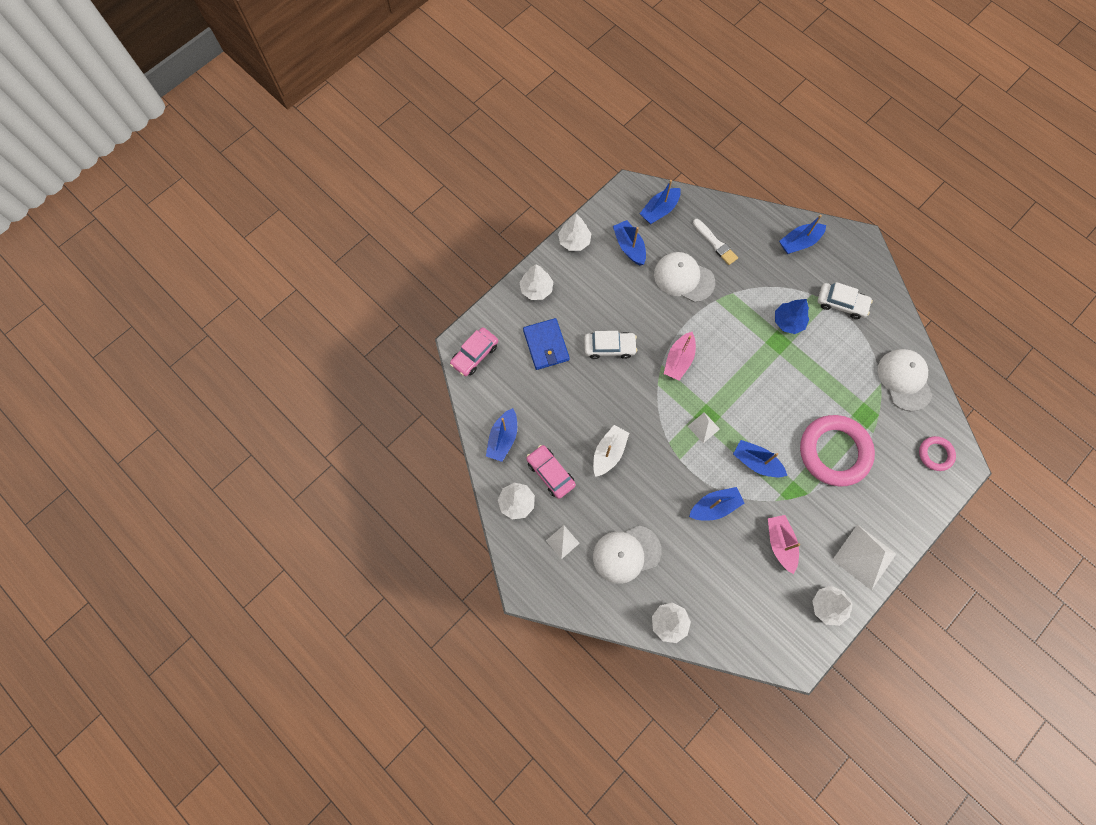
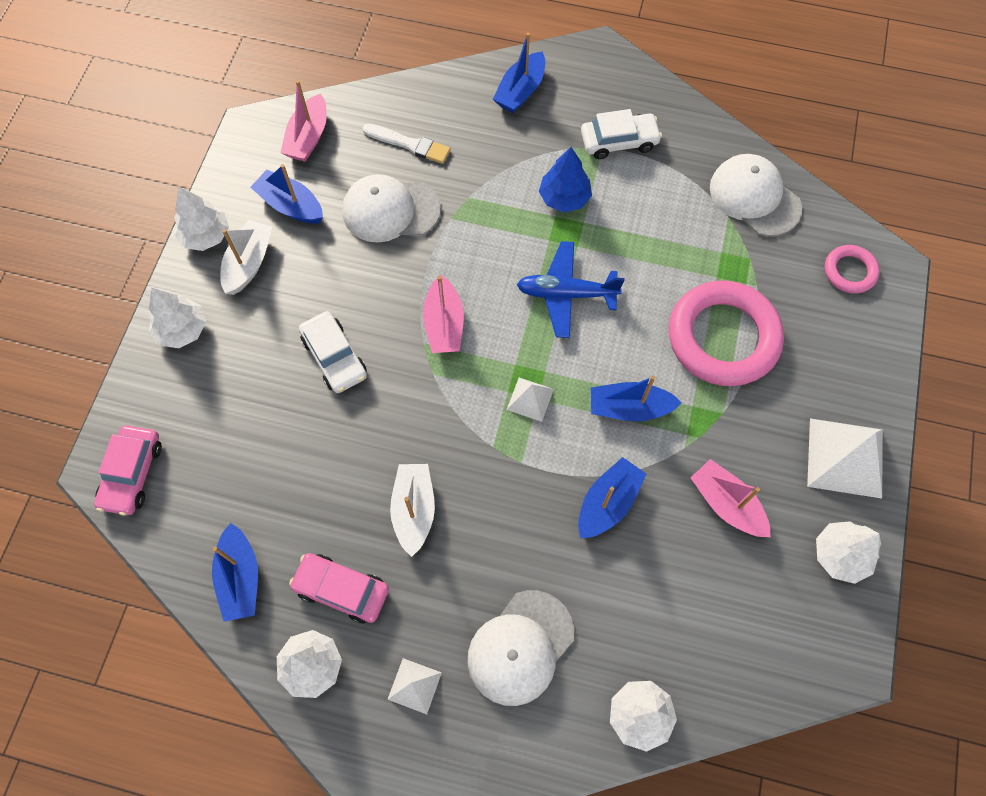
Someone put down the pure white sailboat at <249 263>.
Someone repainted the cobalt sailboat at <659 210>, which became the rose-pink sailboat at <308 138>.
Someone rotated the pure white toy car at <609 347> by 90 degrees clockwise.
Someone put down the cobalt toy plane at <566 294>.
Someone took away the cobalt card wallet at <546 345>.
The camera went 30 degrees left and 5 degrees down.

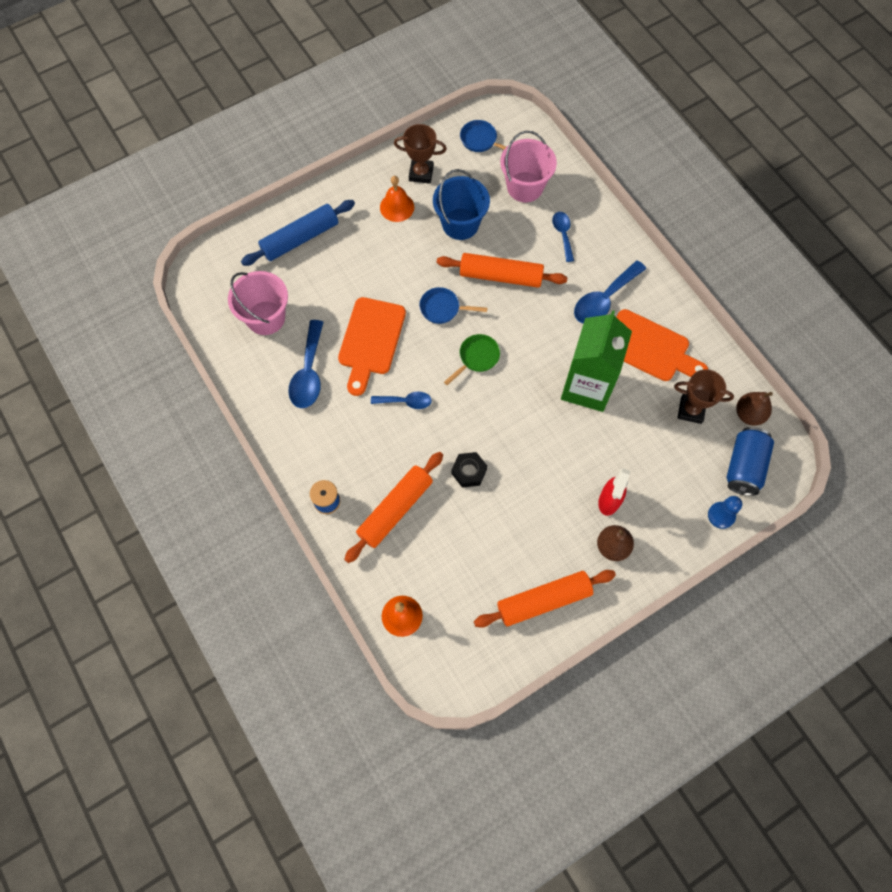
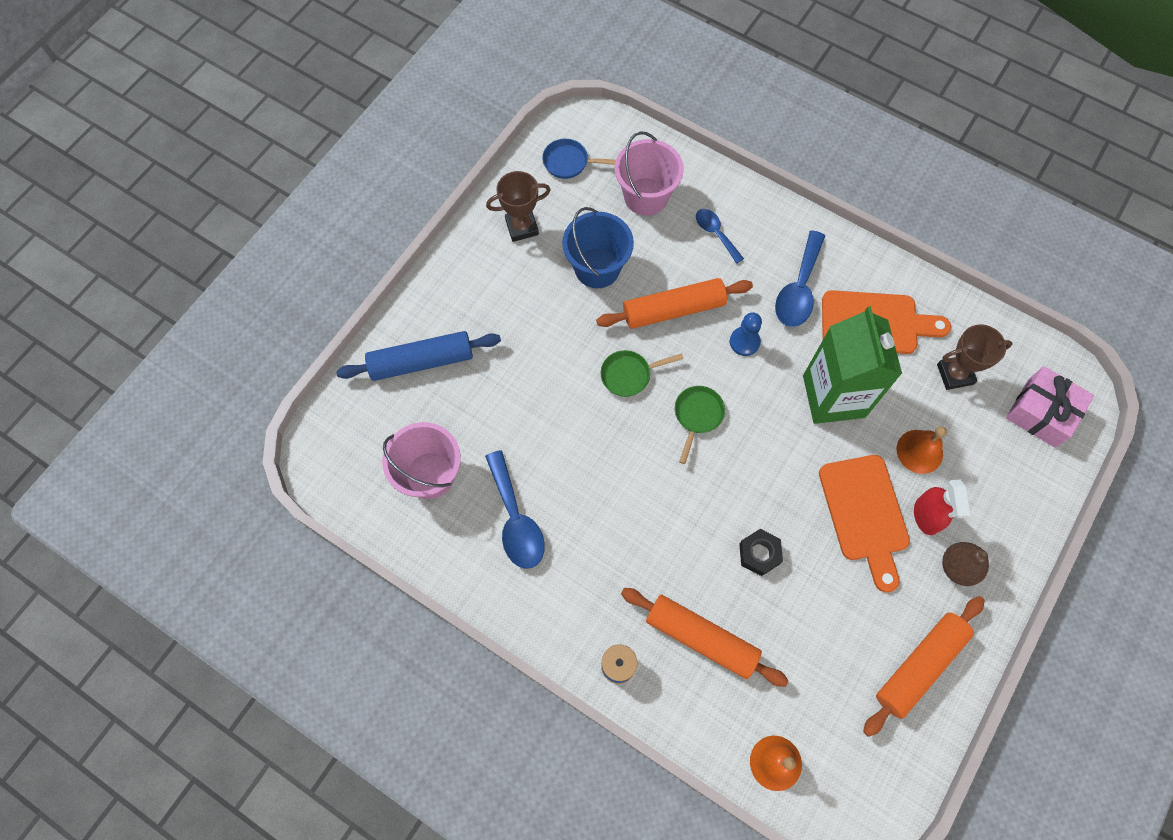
Someone rotated the cobalt dough roller at <300 238> by 45 degrees clockwise.
Someone repainted the cobalt pan at <442 308>, which became the green pan at <629 375>.
Someone rotated the orange dough roller at <395 509> by 75 degrees counterclockwise.
Someone carried the cobalt game pawn from <721 515> to <744 342>.
Someone carried the orange cutting board from <370 341> to <865 514>.
Someone carried the orange bell from <397 207> to <919 451>.
Someone swapped the cobalt soda can at <744 467> for the rose-pink wrapped gift at <1041 412>.
Someone took away the cobalt teaspoon at <406 402>.
Someone took away the russet toy pear at <749 414>.
The camera went 25 degrees left and 0 degrees up.

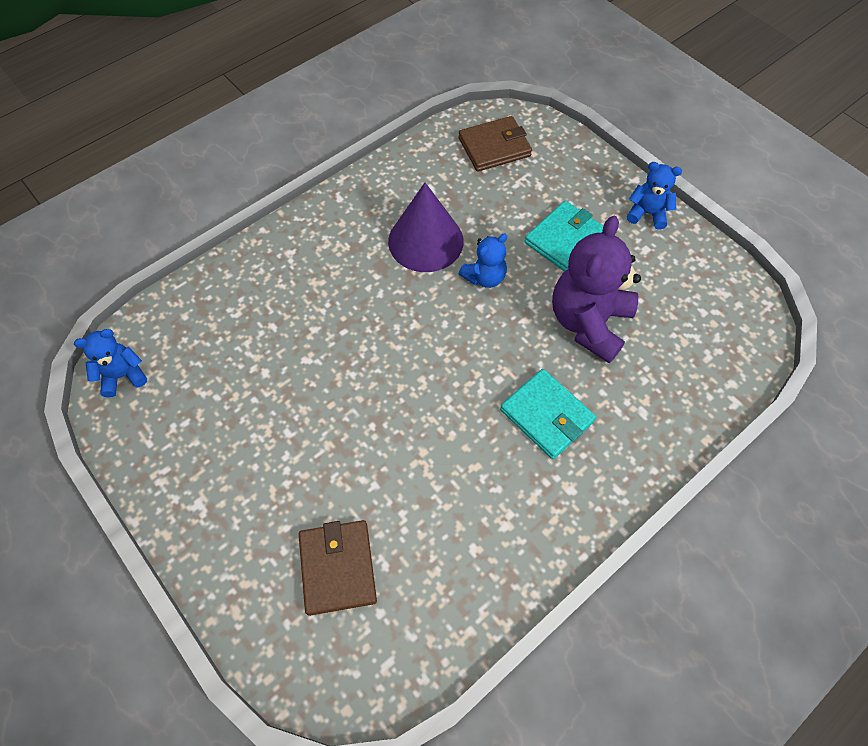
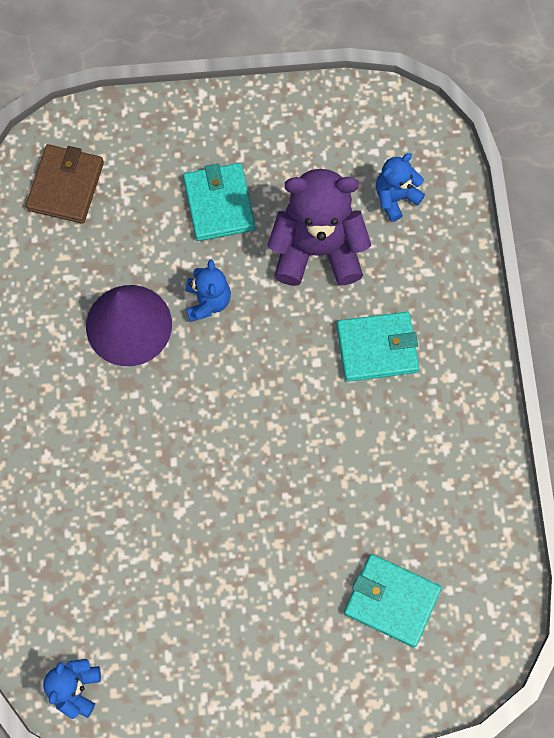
Someone rotated the violet stuffed bear at <588 322> by 120 degrees clockwise.
Someone repainted the russet card wallet at <337 568>, which became the aqua card wallet at <391 601>.
Someone carried the cobalt stuffed bear from <647 213> to <395 198>.
The camera went 55 degrees left and 10 degrees up.

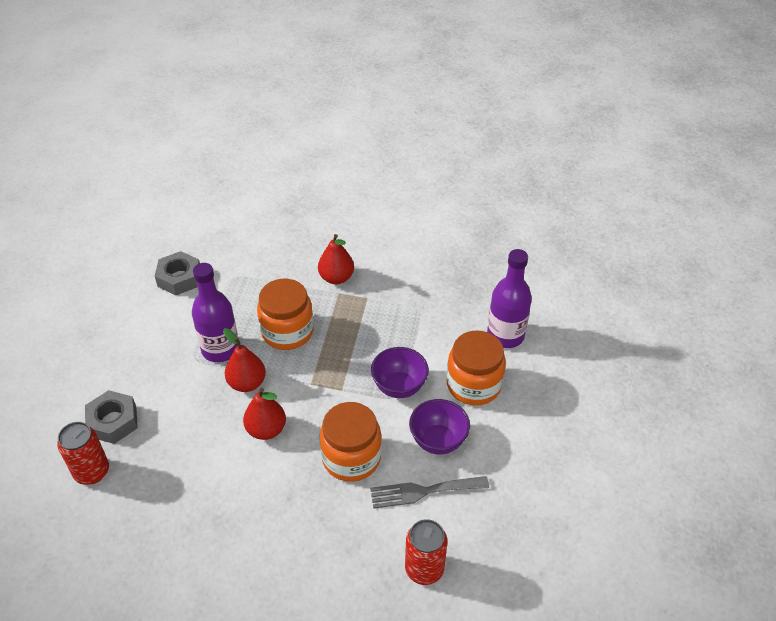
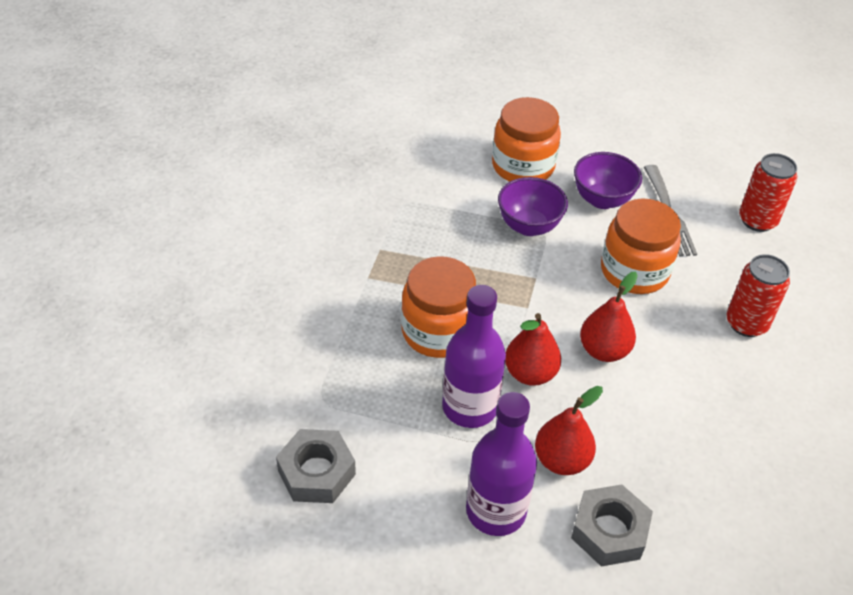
Someone carried the violet drink bottle from <505 335> to <496 511>.
Someone carried the red toy pear from <336 278> to <561 460>.
Someone carried the red soda can from <92 472> to <746 323>.
The camera went 90 degrees left and 0 degrees up.

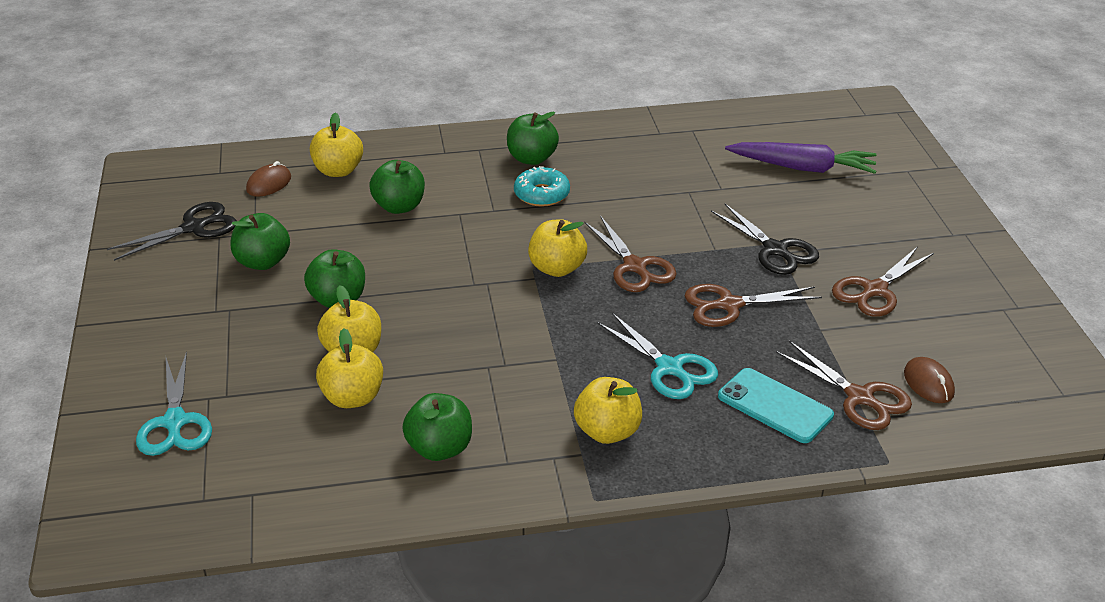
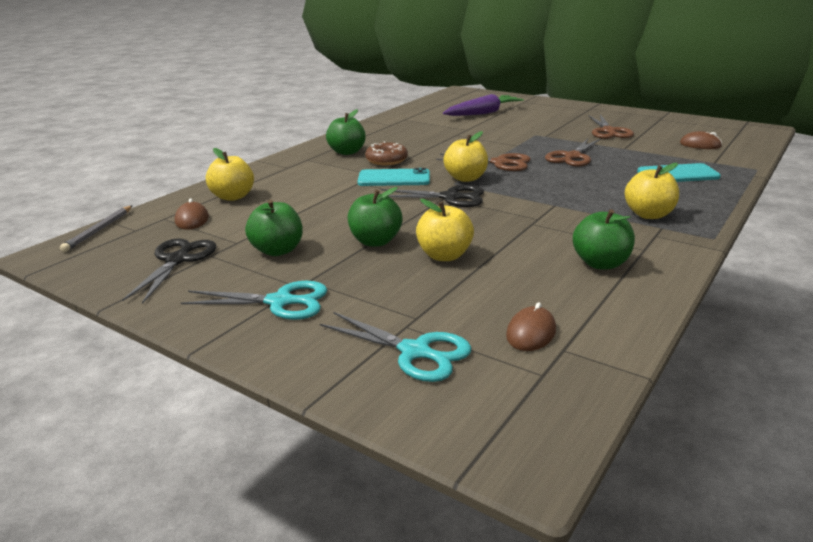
Someone put down the gray lead pencil at <99 230>.
Someone carried the aqua pair of scissors from <670 368> to <280 302>.
Someone put down the aqua mobile phone at <394 178>.
Someone repainted the aqua donut at <541 194>, which became the russet donut at <386 160>.
Someone carried the jet-black pair of scissors from <775 250> to <450 197>.
Someone put down the russet computer mouse at <531 333>.
Someone took away the golden toy apple at <353 397>.
Someone took away the green toy apple at <399 207>.
Someone took away the russet pair of scissors at <860 397>.
The camera went 45 degrees left and 10 degrees down.

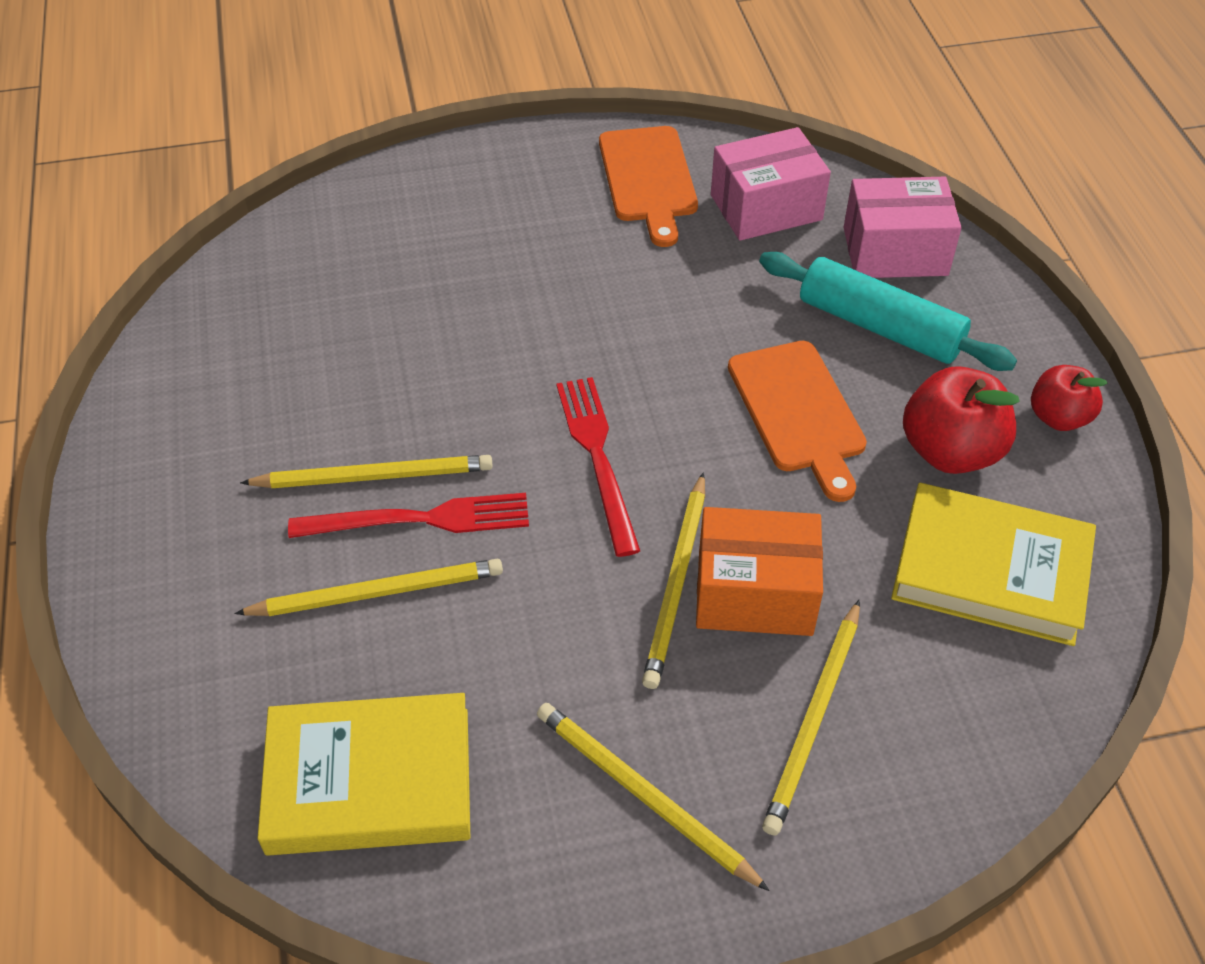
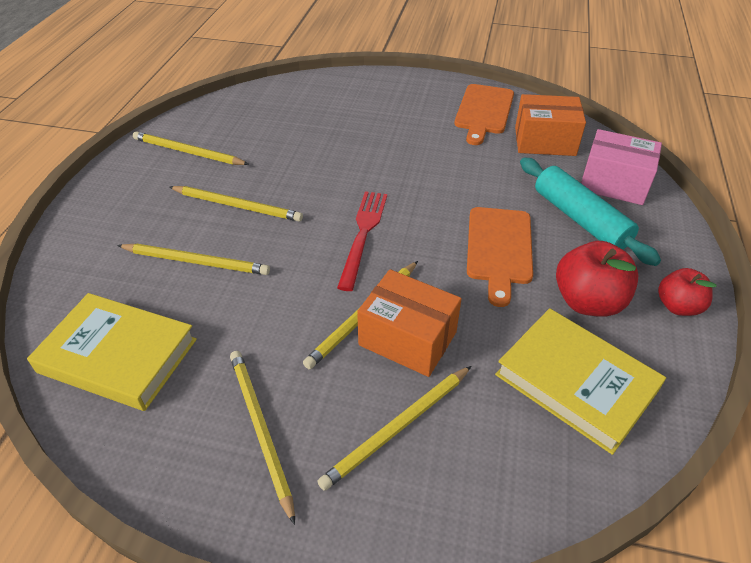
Someone put down the golden lead pencil at <188 152>.
Someone repainted the rose-pink box at <766 207>, which became the orange box at <545 141>.
Someone took away the red dinner fork at <420 520>.
The camera went 25 degrees right and 5 degrees down.

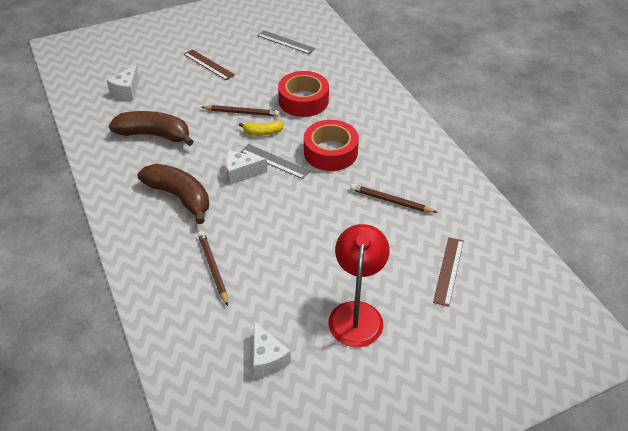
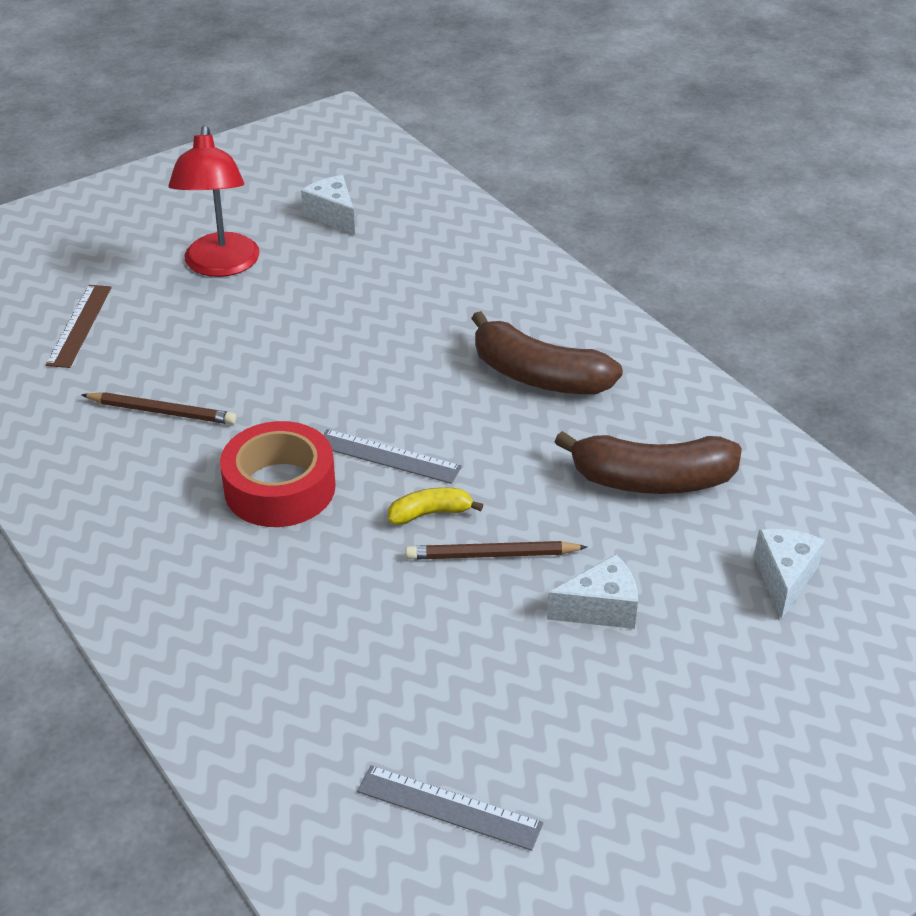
Someone carried the pure white piece of cheese from <241 173> to <600 609>.
Someone took away the russet straightedge at <208 64>.
Someone took away the russet lead pencil at <213 268>.
Someone took away the red sticky tape at <303 100>.
The camera went 170 degrees right and 5 degrees down.

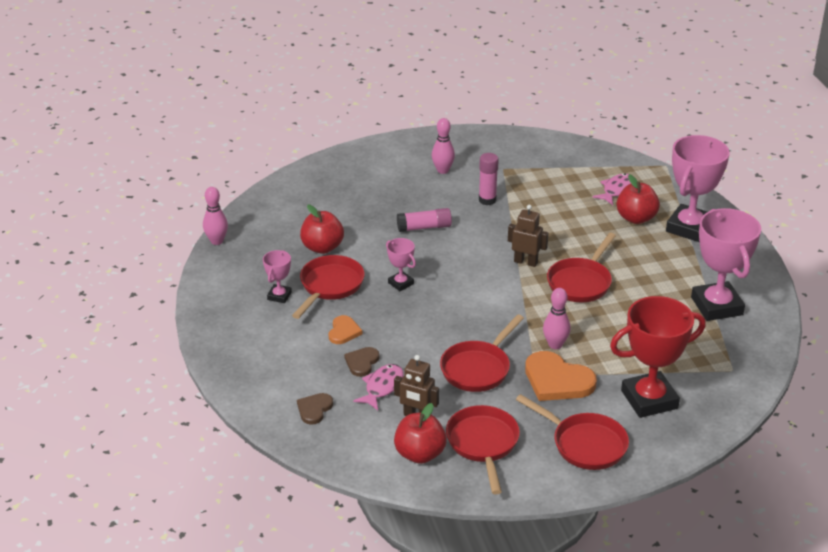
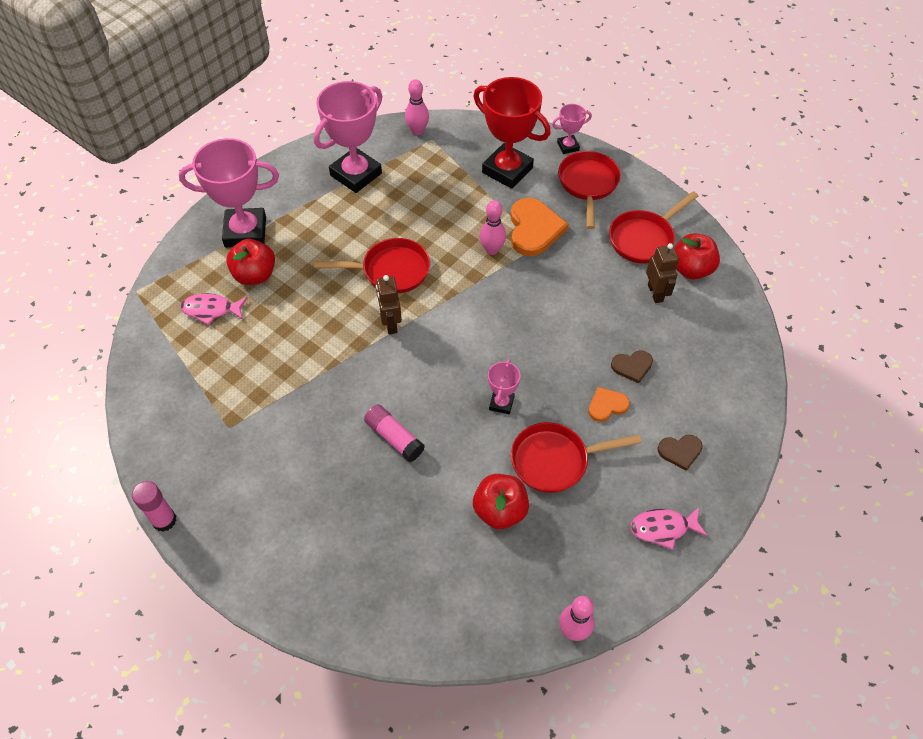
Someone carried the rose-pink stick of glue from <487 200> to <164 520>.
Someone carried the rose-pink skittle from <442 170> to <417 131>.
Someone carried the rose-pink award cup from <279 296> to <568 146>.
Someone carried the rose-pink fish figure from <382 387> to <663 528>.
Someone carried the russet heart from <314 409> to <680 451>.
Someone took away the red pan at <478 368>.
The camera went 125 degrees left and 20 degrees up.

